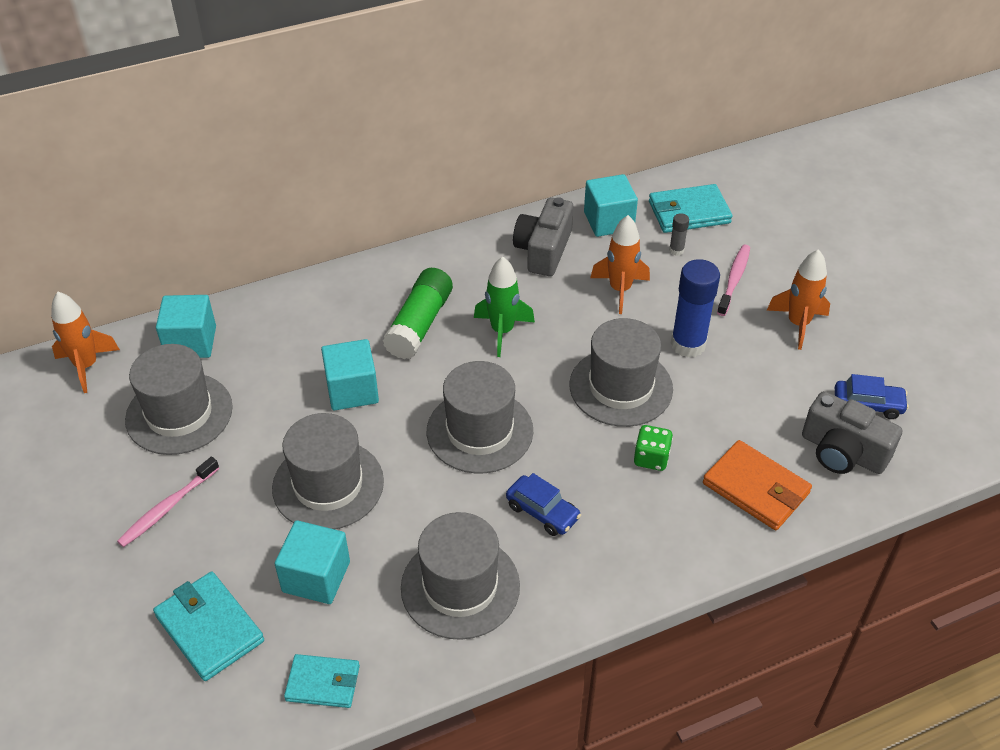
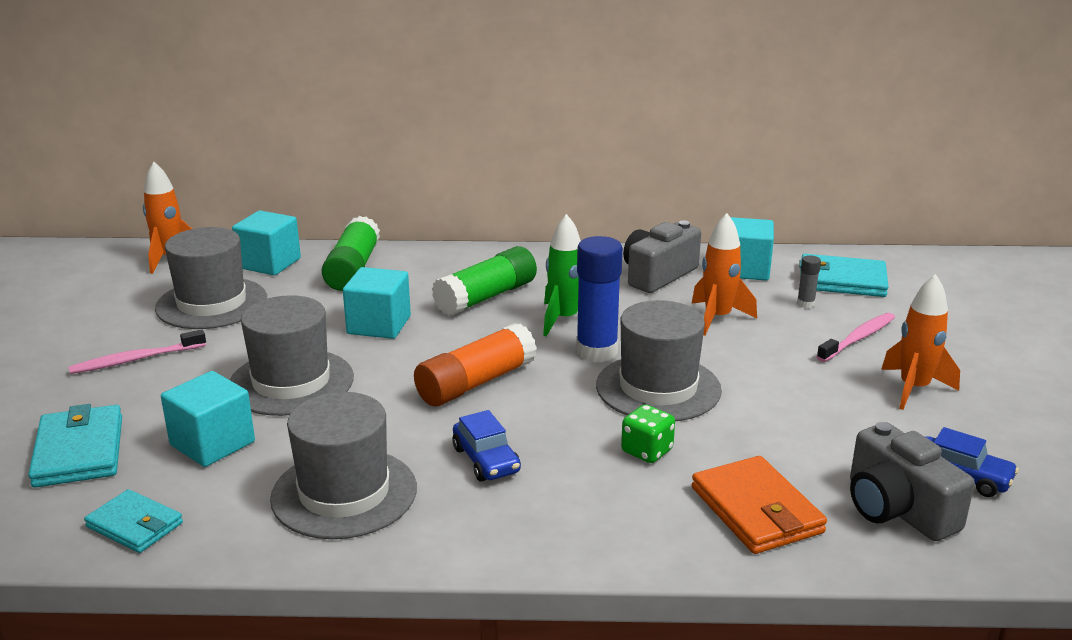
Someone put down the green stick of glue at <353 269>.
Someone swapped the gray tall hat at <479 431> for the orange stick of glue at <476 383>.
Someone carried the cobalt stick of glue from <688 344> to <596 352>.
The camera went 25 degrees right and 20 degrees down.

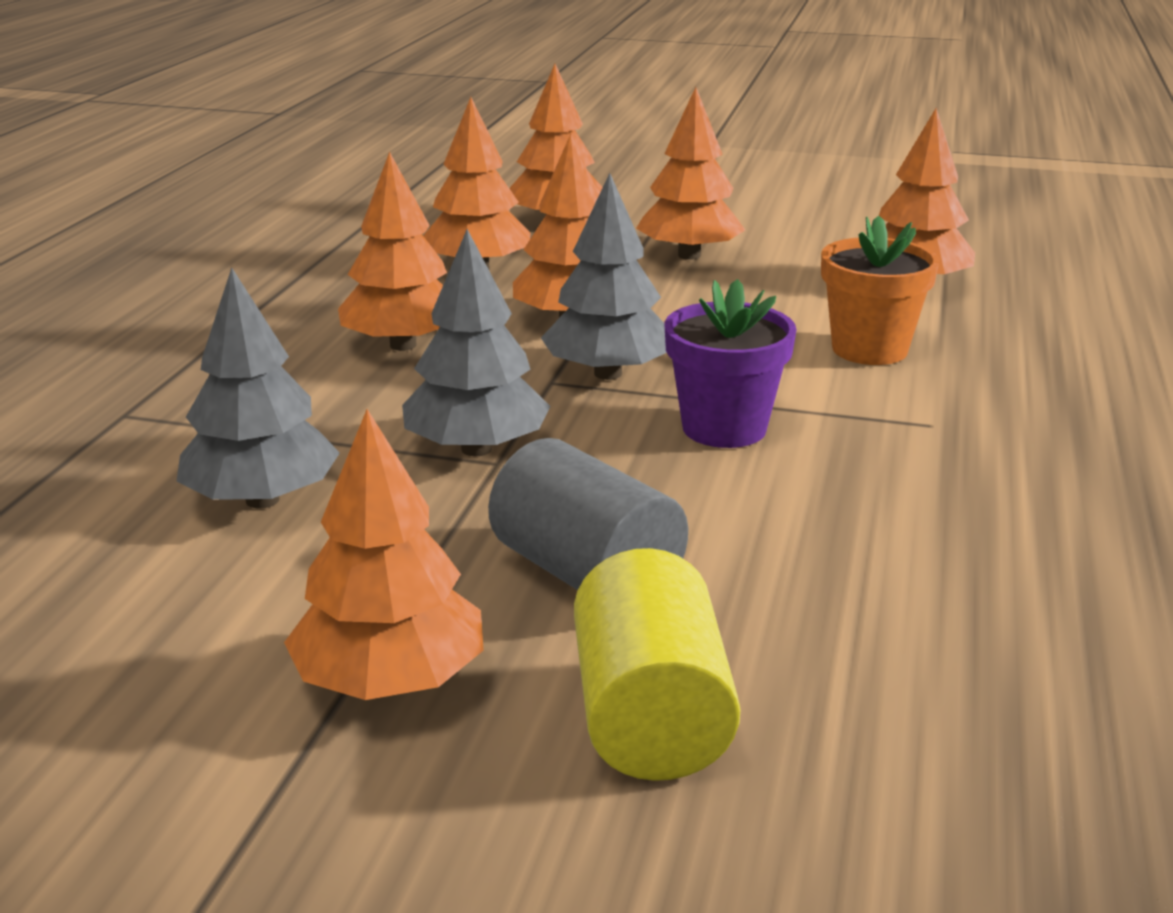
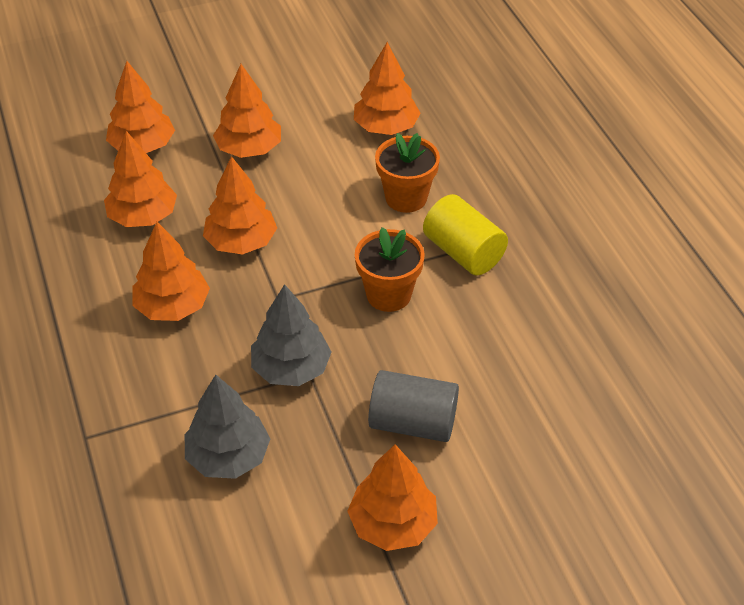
Someone repainted the violet plant pot at <724 428>, which became the orange plant pot at <388 295>.
Someone carried the golden cylinder shape from <650 716> to <463 252>.
Someone took away the gray toy tree at <607 373>.
The camera went 35 degrees left and 20 degrees up.

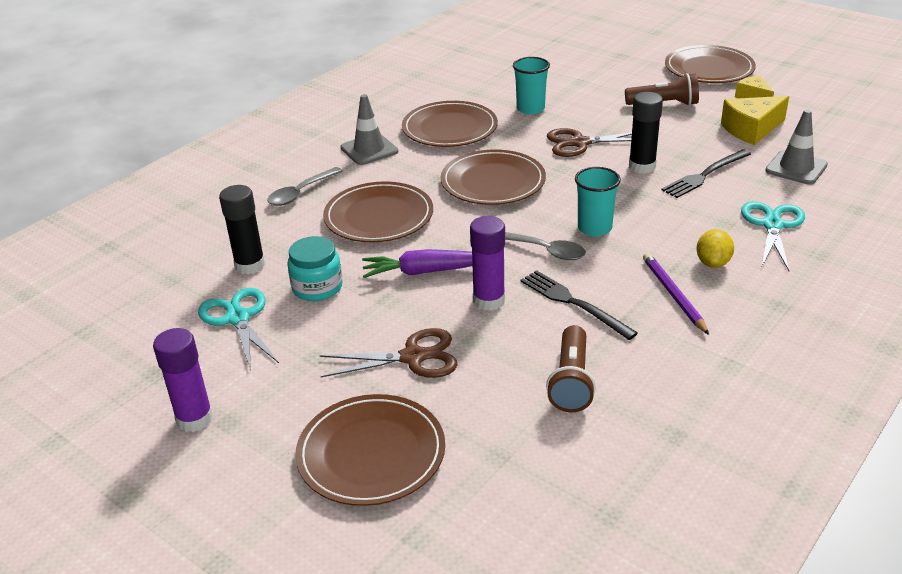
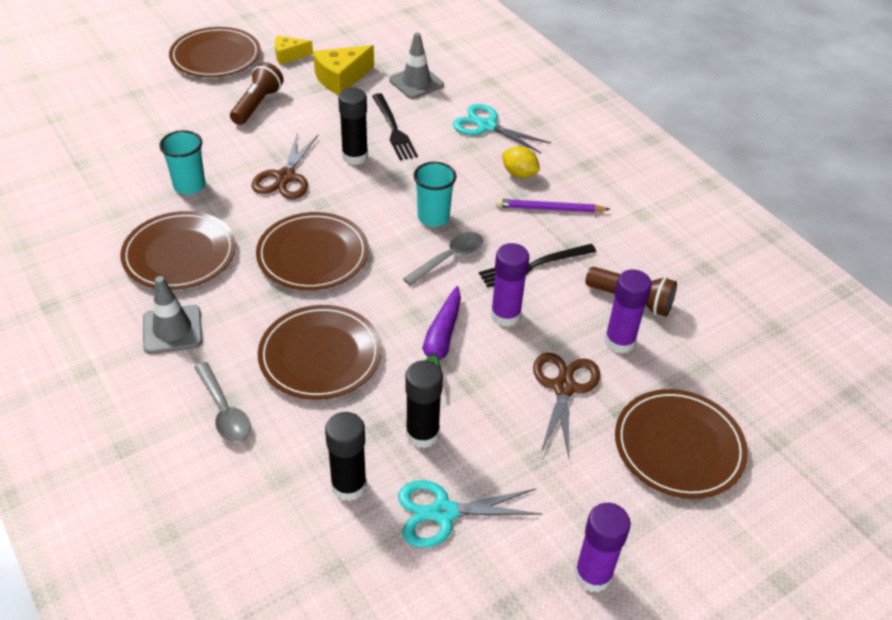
Someone rotated the golden piece of cheese at <751 129> by 60 degrees clockwise.
Someone swapped the aqua jam jar at <317 287> for the jet-black stick of glue at <422 434>.
Someone put down the violet stick of glue at <619 341>.
The camera went 75 degrees left and 10 degrees up.

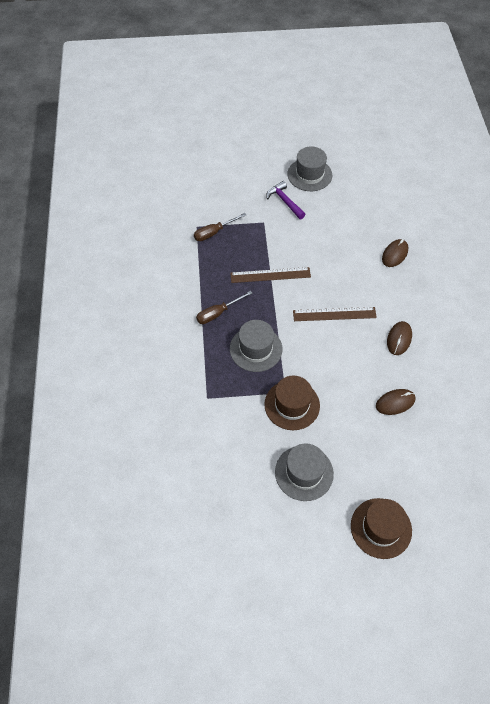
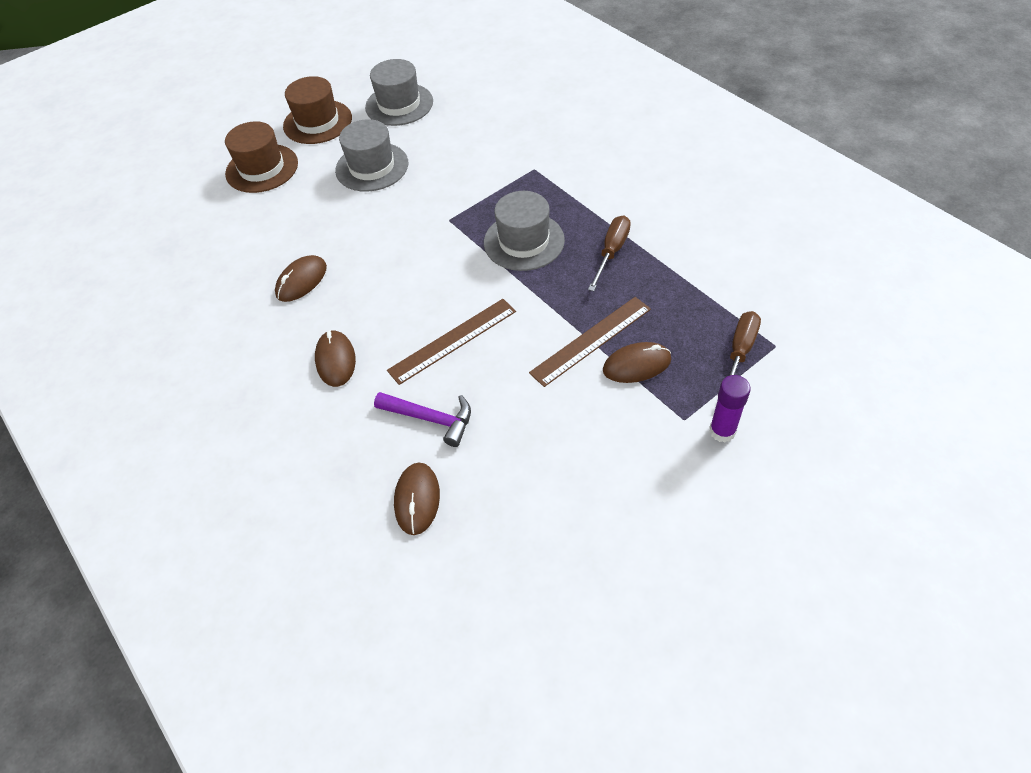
Someone carried the russet tall hat from <292 405> to <317 122>.
Someone carried the gray tall hat from <309 174> to <399 104>.
Someone carried the violet claw hammer from <284 201> to <431 419>.
Someone put down the russet computer mouse at <637 365>.
Someone put down the violet stick of glue at <722 431>.
The camera went 150 degrees right and 5 degrees down.

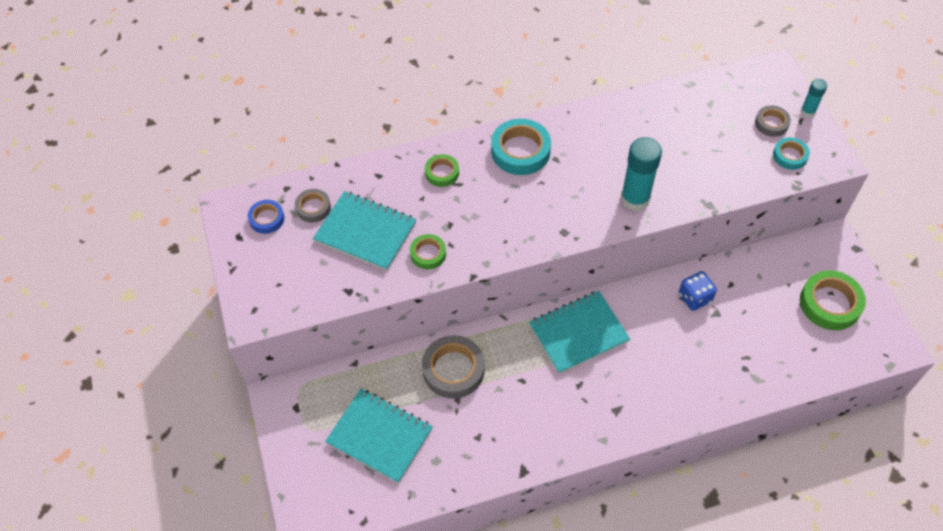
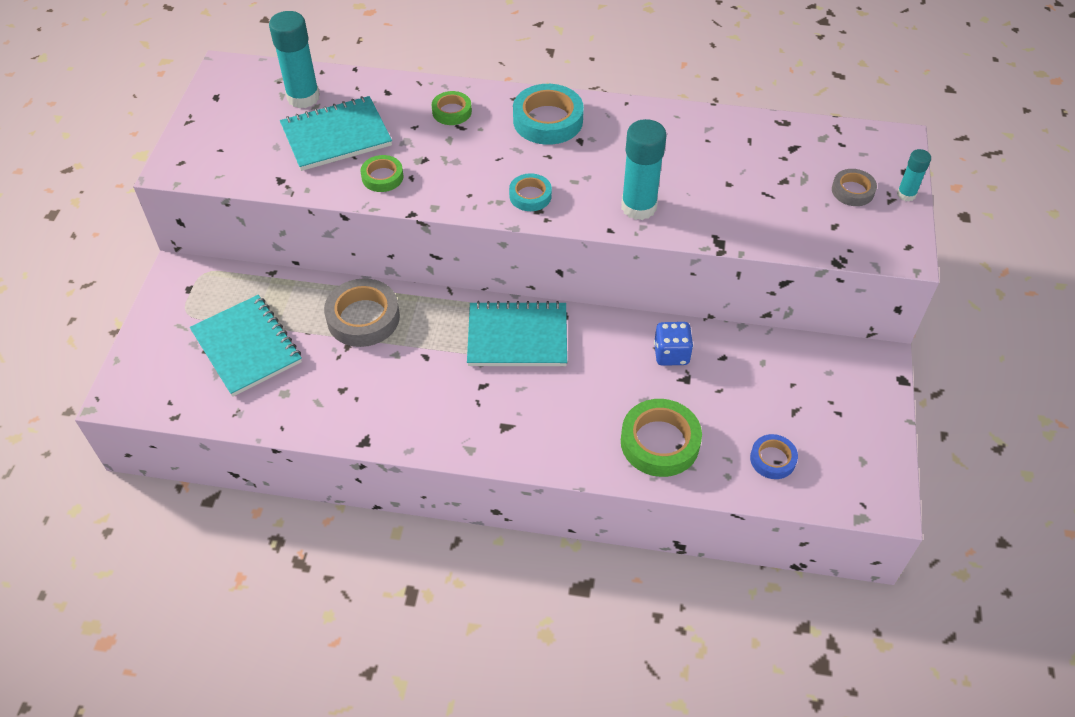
Someone swapped the gray sticky tape at <313 208> for the aqua stick of glue at <303 97>.
Someone rotated the aqua notepad at <365 232> by 75 degrees counterclockwise.
Someone carried the aqua sticky tape from <790 156> to <530 196>.
Someone carried the green sticky tape from <830 303> to <660 442>.
Someone carried the cobalt sticky tape from <266 219> to <772 459>.
The camera went 25 degrees right and 5 degrees down.

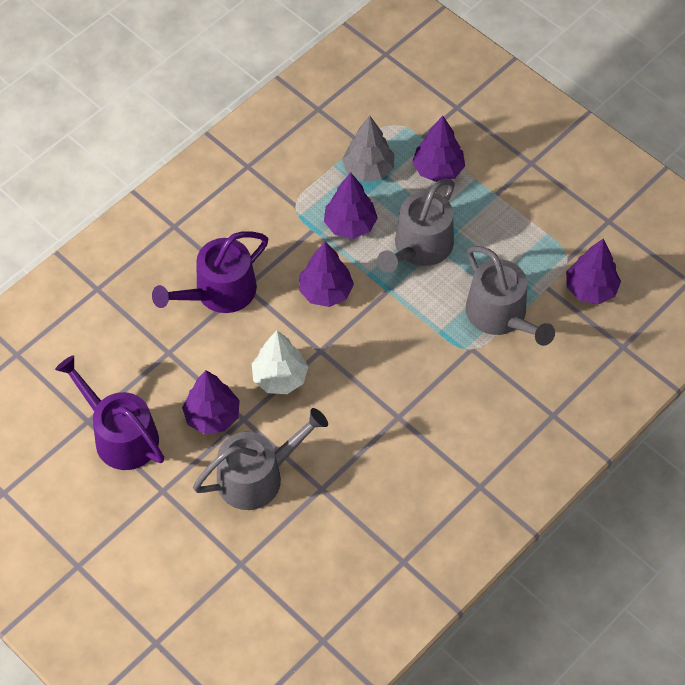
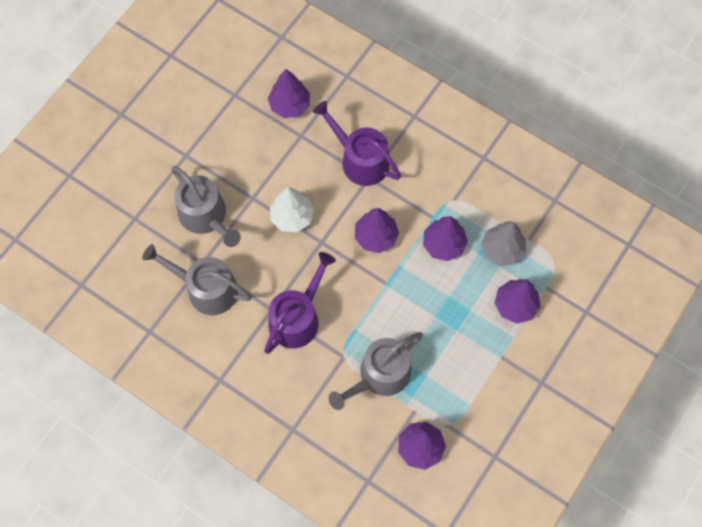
Someone carried the gray sprinkling can from <419 247> to <206 289>.
Someone carried the violet sprinkling can from <120 435> to <297 318>.
Someone carried the violet toy tree from <212 416> to <290 105>.
The camera went 80 degrees right and 10 degrees up.

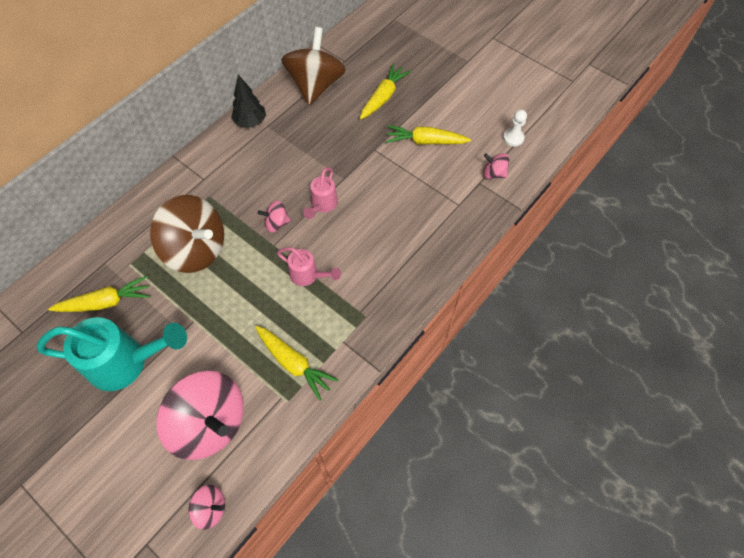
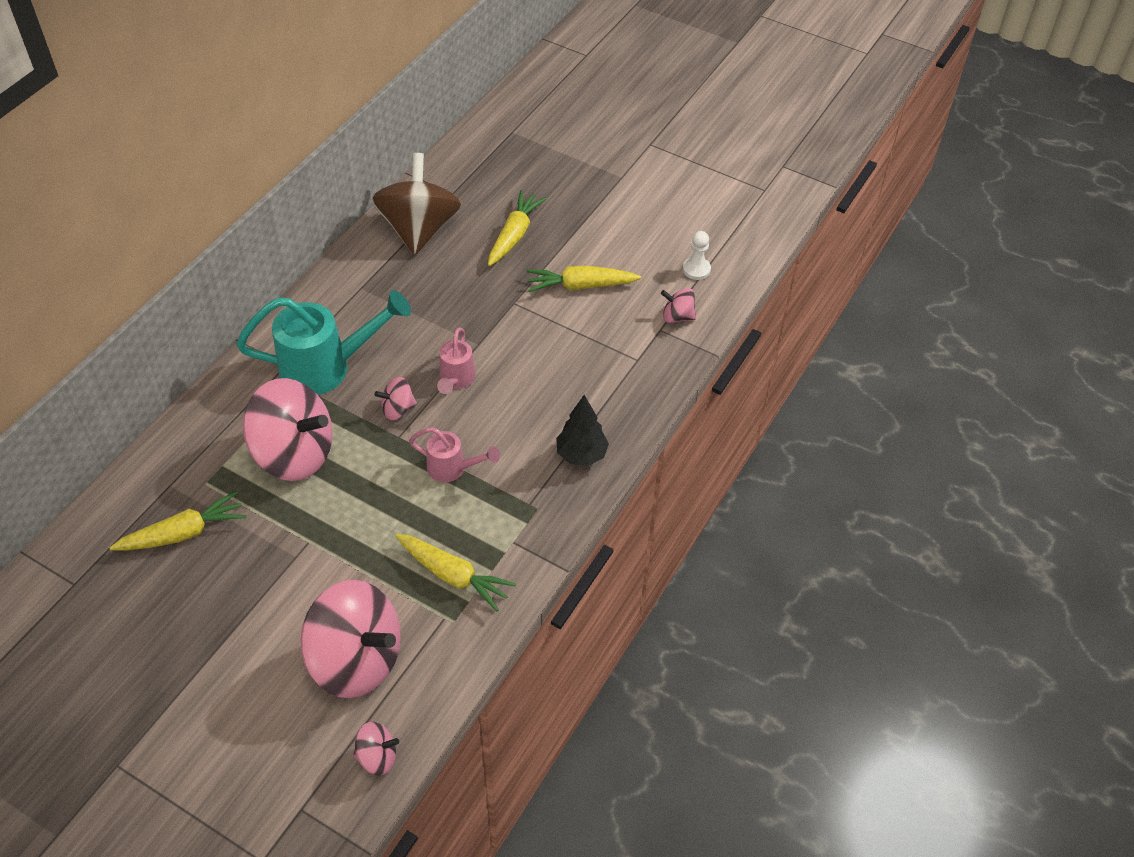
Someone carried the aqua sprinkling can from <127 362> to <327 367>.
Someone repainted the russet spinning top at <196 249>, which became the rose-pink spinning top at <294 454>.
Someone carried the jet-black toy tree from <250 122> to <581 455>.
The camera went 10 degrees left and 10 degrees down.

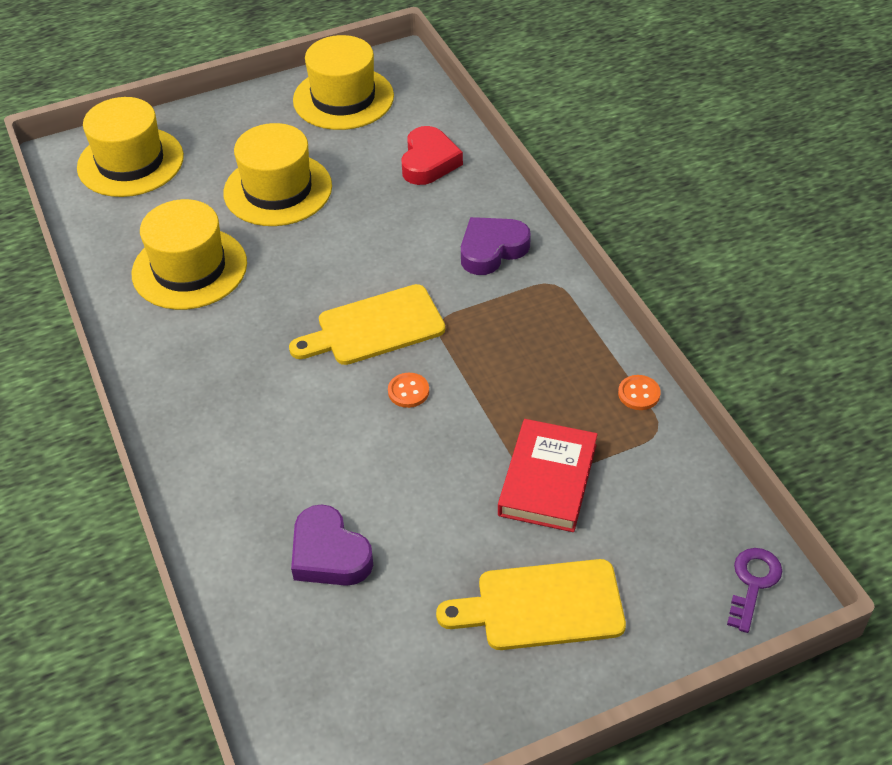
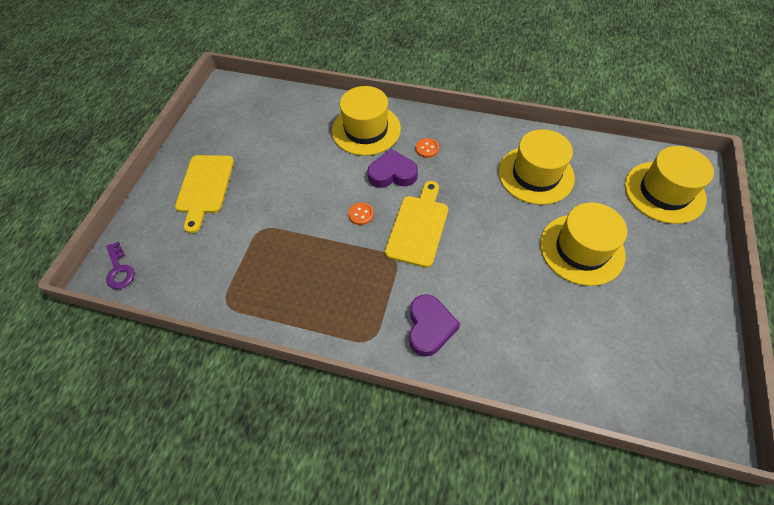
Someone rotated the golden cutting board at <542 606> by 150 degrees clockwise.
Someone carried the golden tall hat from <343 98> to <366 129>.
Someone carried the violet heart from <329 554> to <392 174>.
Someone carried the orange button from <639 394> to <427 148>.
Someone took away the red heart at <429 162>.
Someone took away the red hardback at <547 480>.
The camera went 130 degrees right and 10 degrees up.

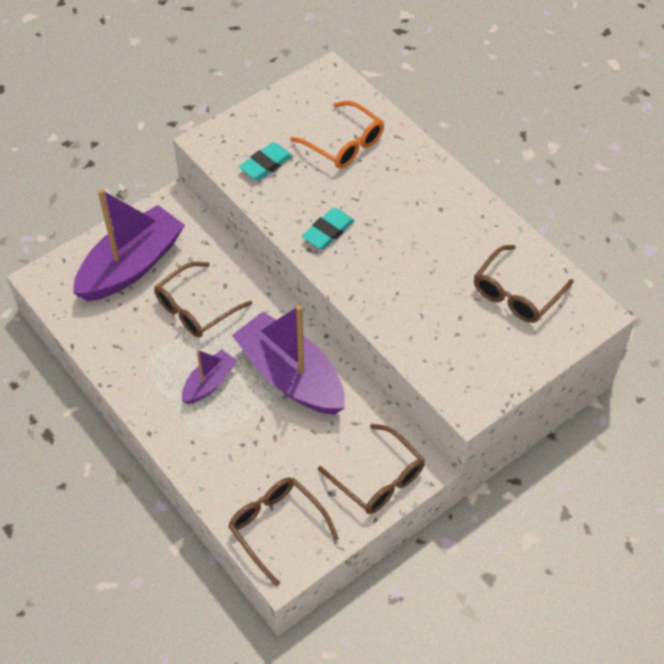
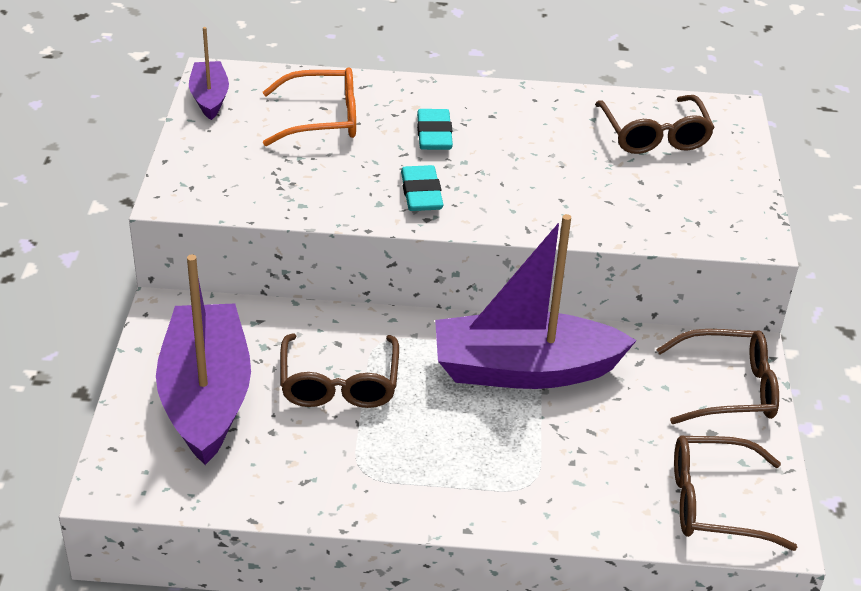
Someone carried the violet sailboat from <209 383> to <210 98>.
Someone carried the aqua pencil eraser from <266 164> to <434 134>.
The camera went 50 degrees left and 15 degrees down.

